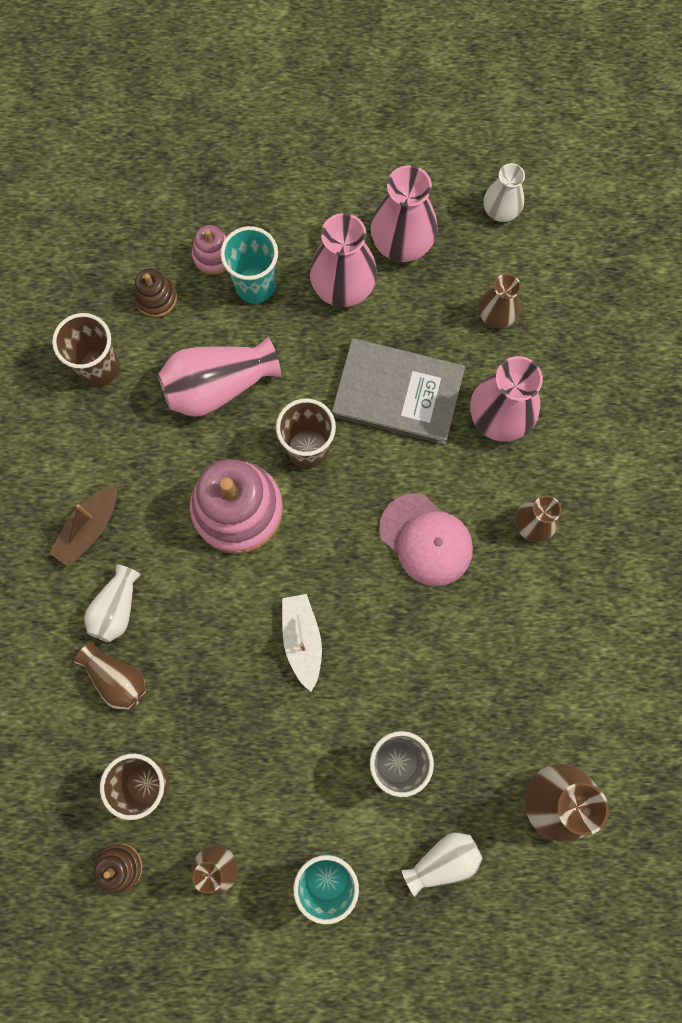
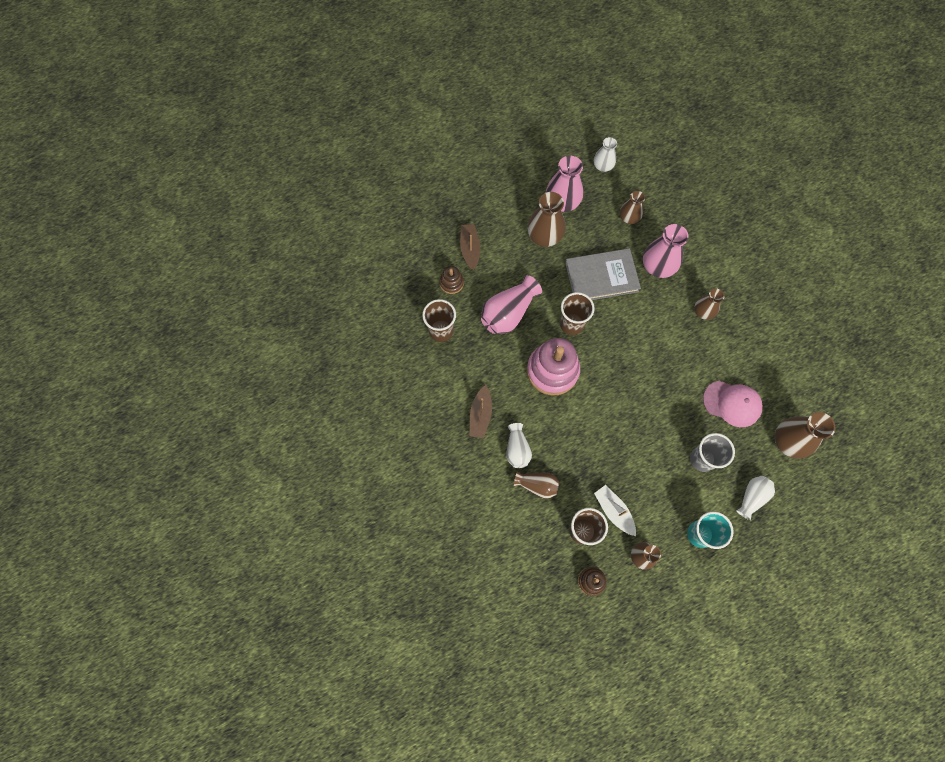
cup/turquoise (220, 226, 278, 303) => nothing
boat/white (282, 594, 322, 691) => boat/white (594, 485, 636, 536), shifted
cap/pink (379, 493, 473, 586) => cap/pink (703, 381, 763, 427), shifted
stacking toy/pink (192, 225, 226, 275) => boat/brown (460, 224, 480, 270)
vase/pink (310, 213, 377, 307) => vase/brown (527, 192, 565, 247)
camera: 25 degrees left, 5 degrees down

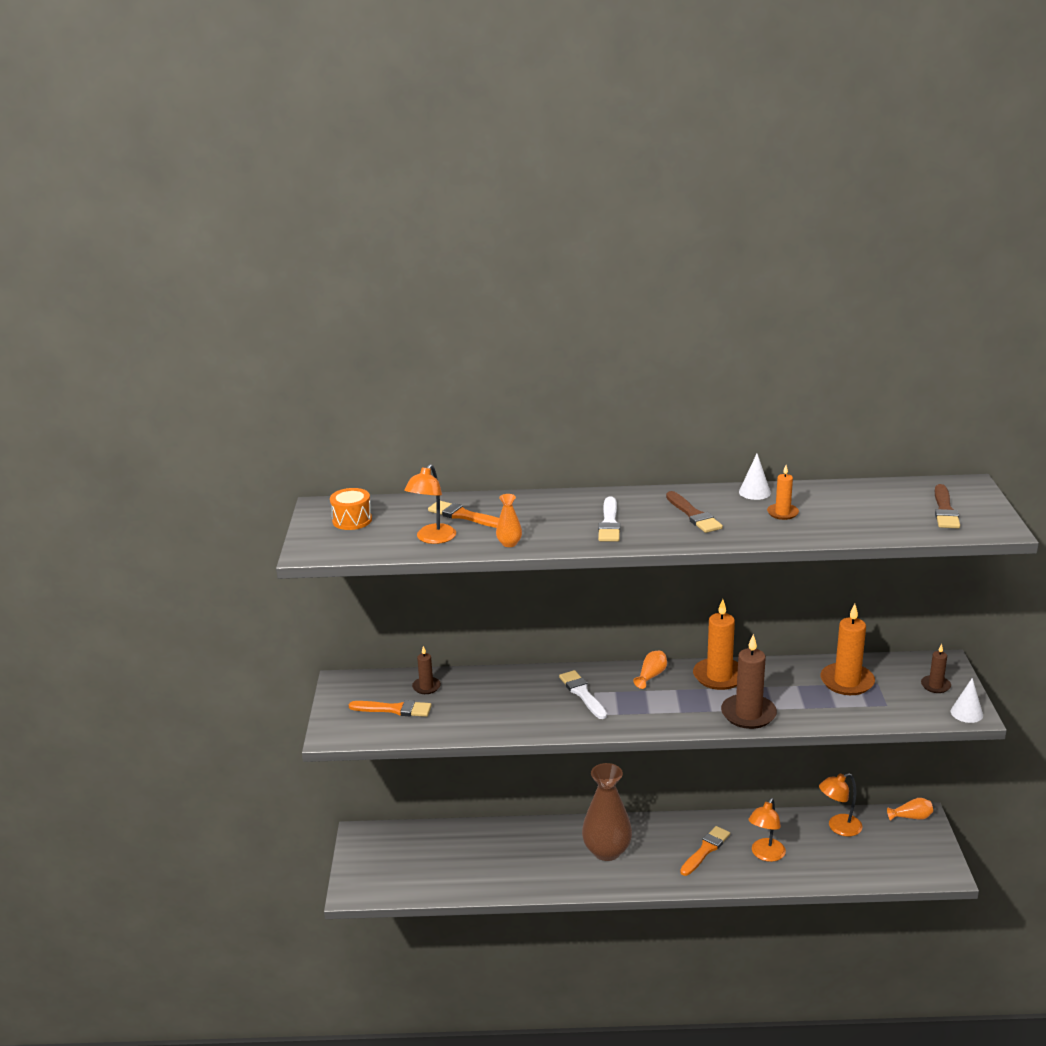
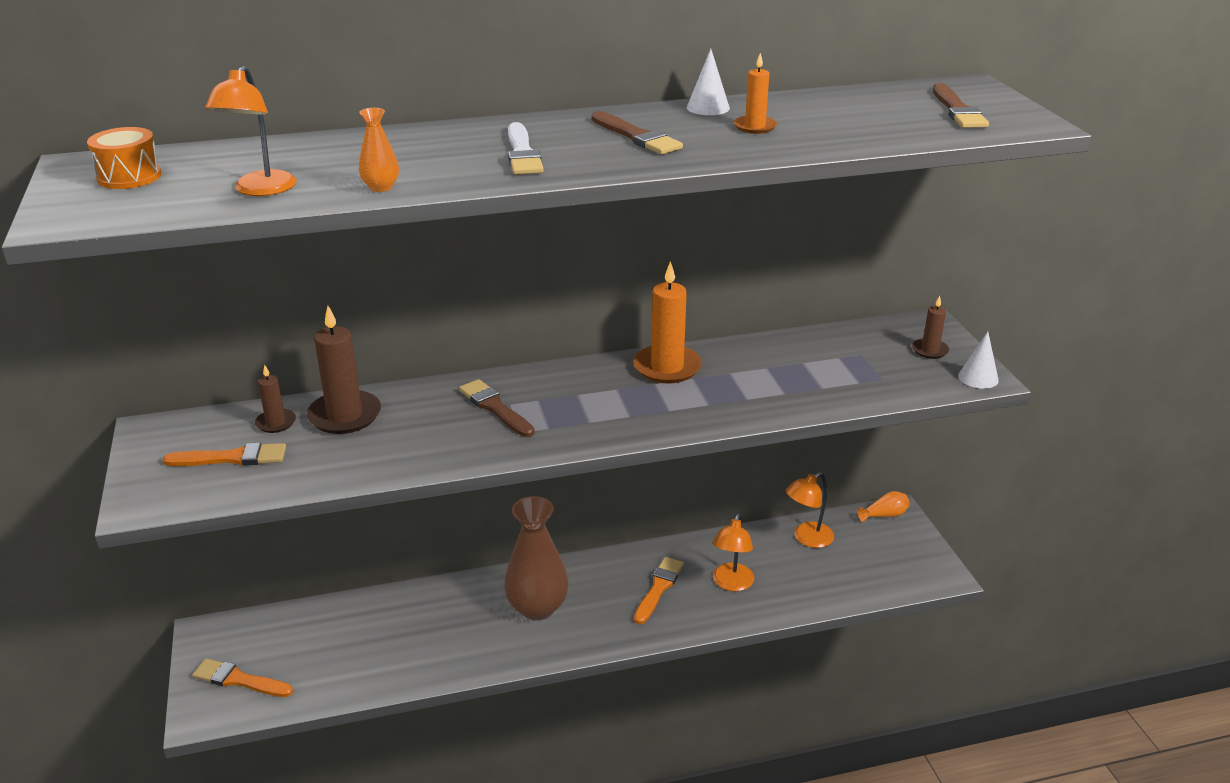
vase/orange (633, 651, 667, 689) => nothing
candle/orange (820, 604, 875, 695) => nothing
brush/orange (428, 501, 499, 528) => brush/orange (192, 658, 293, 697), shifted
candle/brown (721, 634, 777, 729) => candle/brown (307, 306, 381, 434), shifted
brush/white (559, 670, 607, 719) => brush/brown (459, 379, 535, 437)
camera: 15 degrees left, 5 degrees up

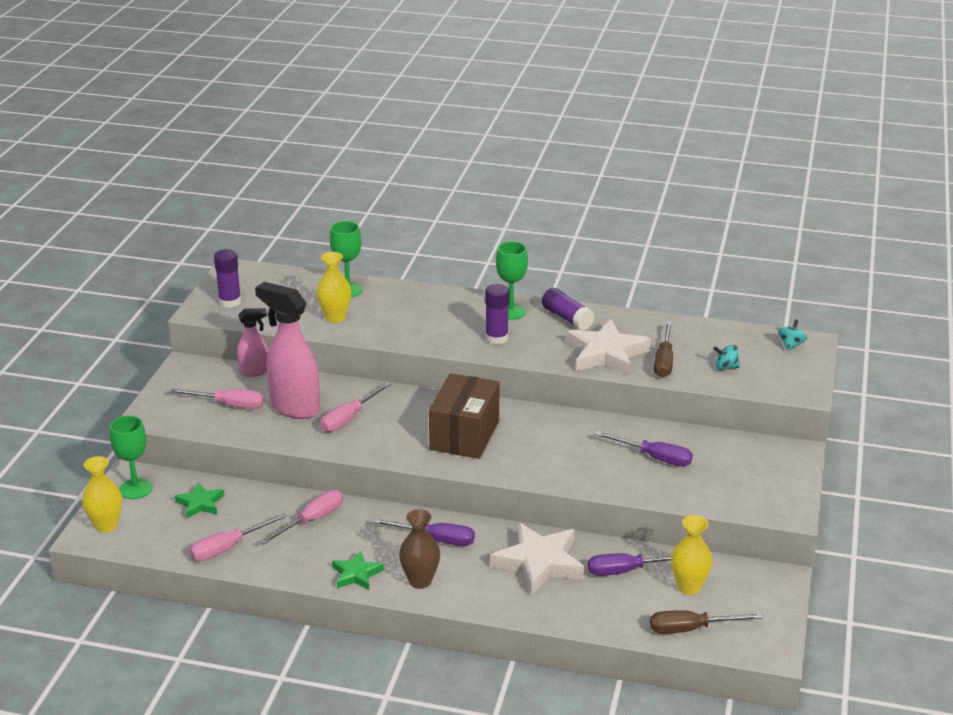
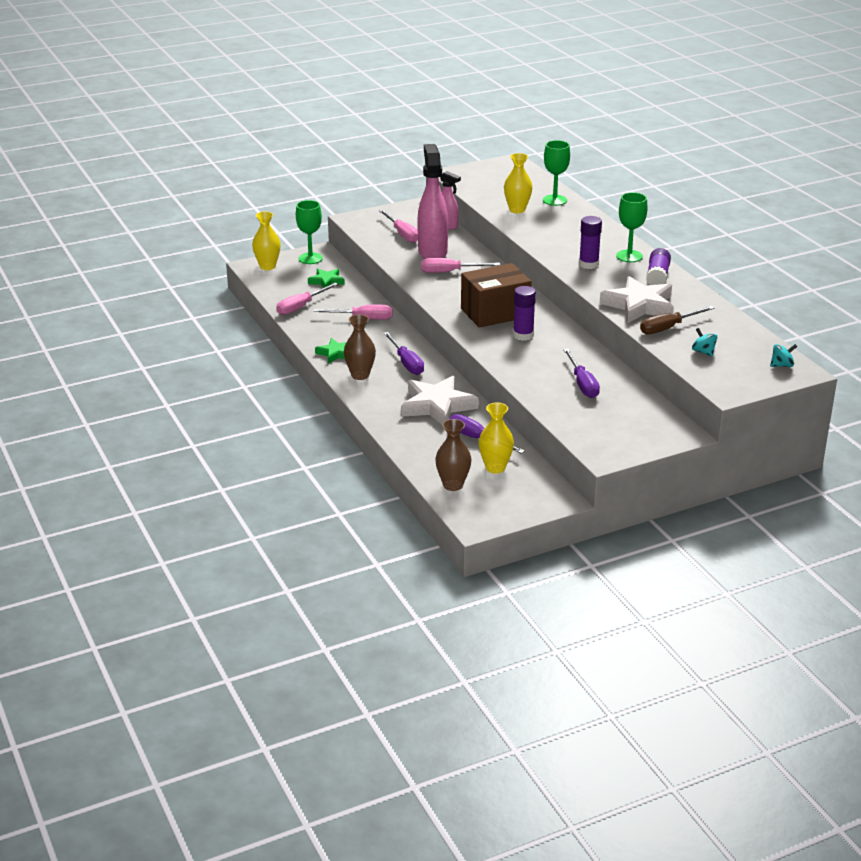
glue stick/purple (214, 249, 241, 308) => glue stick/purple (513, 286, 536, 341), shifted
screwdriver/brown (650, 610, 763, 634) => vase/brown (435, 419, 471, 491)
screwdriver/pink (190, 513, 287, 561) => screwdriver/pink (276, 283, 339, 315), 60 degrees counterclockwise
camera: 50 degrees right, 0 degrees up

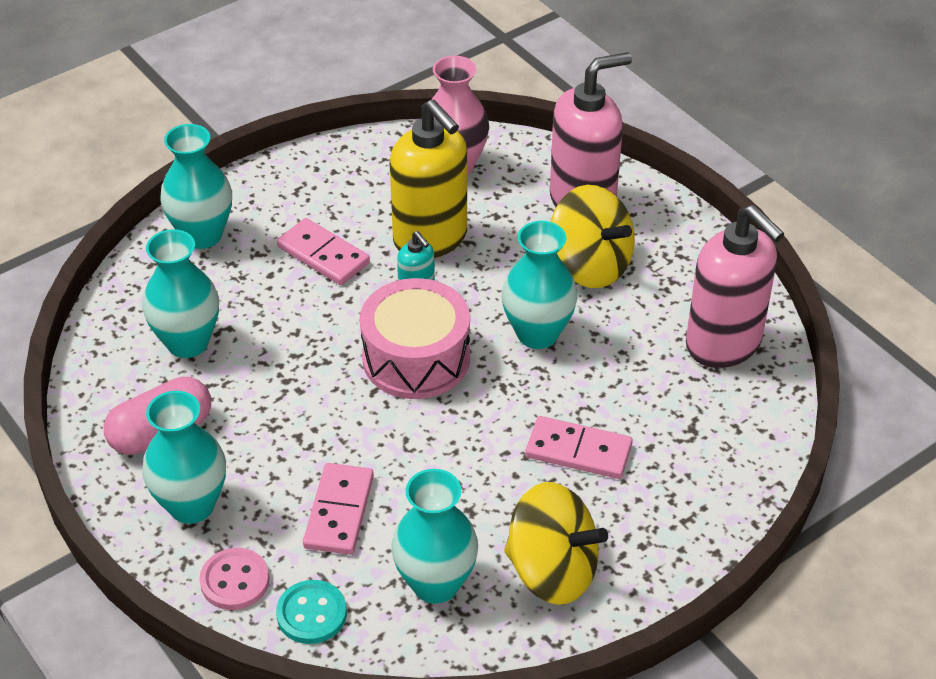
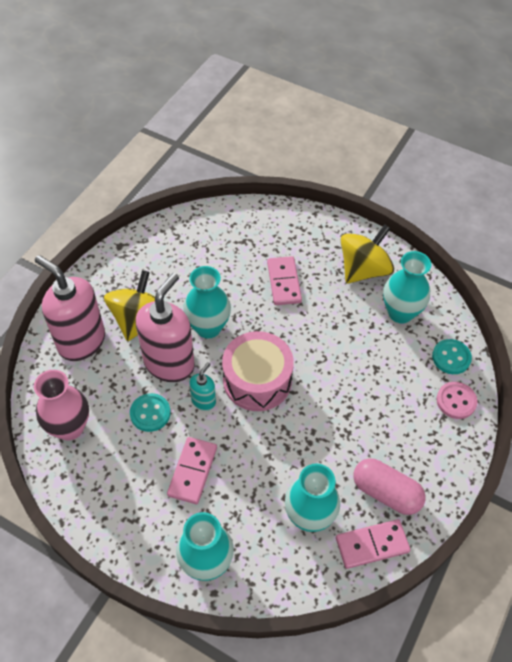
vase/turquoise (142, 391, 226, 524) => nothing
domino/pink (303, 463, 374, 555) => domino/pink (336, 519, 411, 569), shifted
soap dispenser/pink (686, 205, 784, 368) => soap dispenser/pink (135, 273, 195, 382), shifted
soap dispenser/yellow (390, 99, 467, 258) => button/turquoise (130, 393, 171, 432)
spinning top/yellow (504, 482, 608, 605) => spinning top/yellow (341, 224, 394, 284), 45 degrees clockwise
camera: 115 degrees left, 10 degrees up

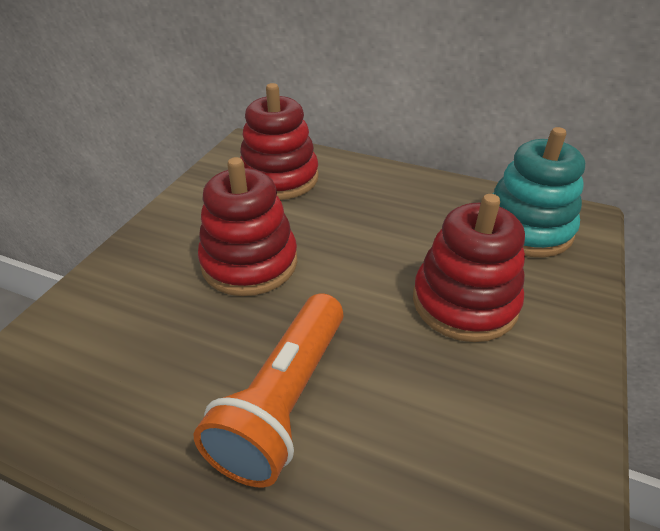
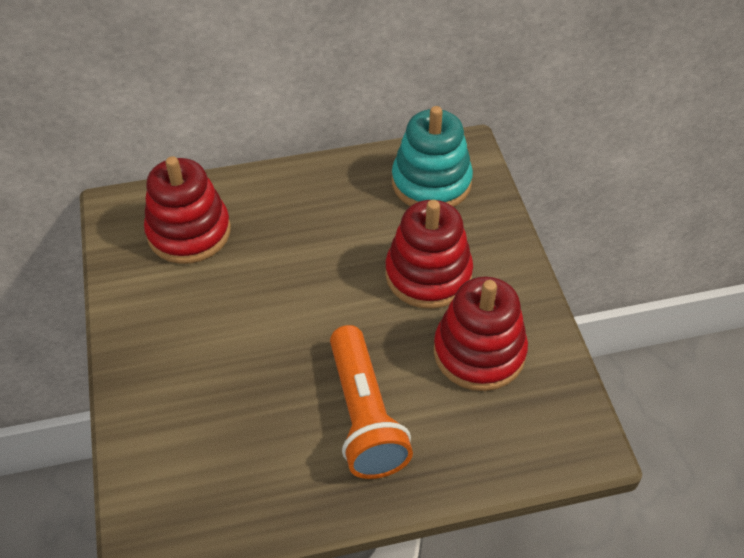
stacking toy/red (198, 157, 297, 296) => stacking toy/red (434, 276, 528, 391), shifted
camera: 35 degrees left, 10 degrees up

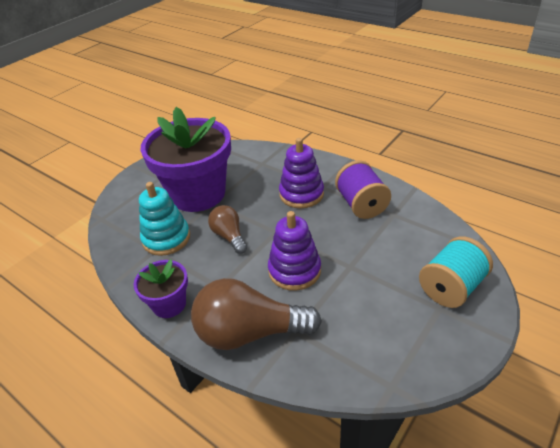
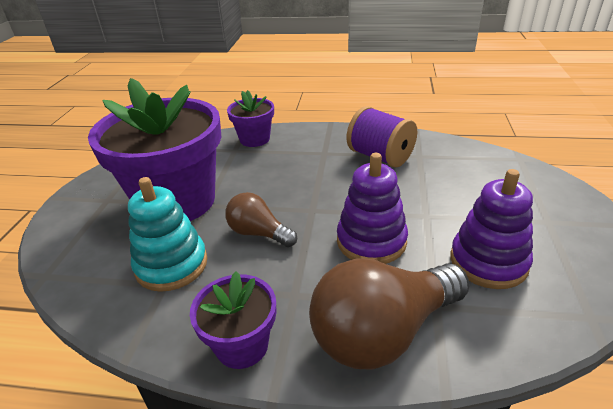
spool/turquoise (419, 236, 493, 308) => nothing
nothing => flower pot/purple (227, 90, 274, 147)
stacking toy/purple (279, 138, 324, 208) => stacking toy/purple (450, 169, 533, 289), shifted
camera: 30 degrees left, 5 degrees down

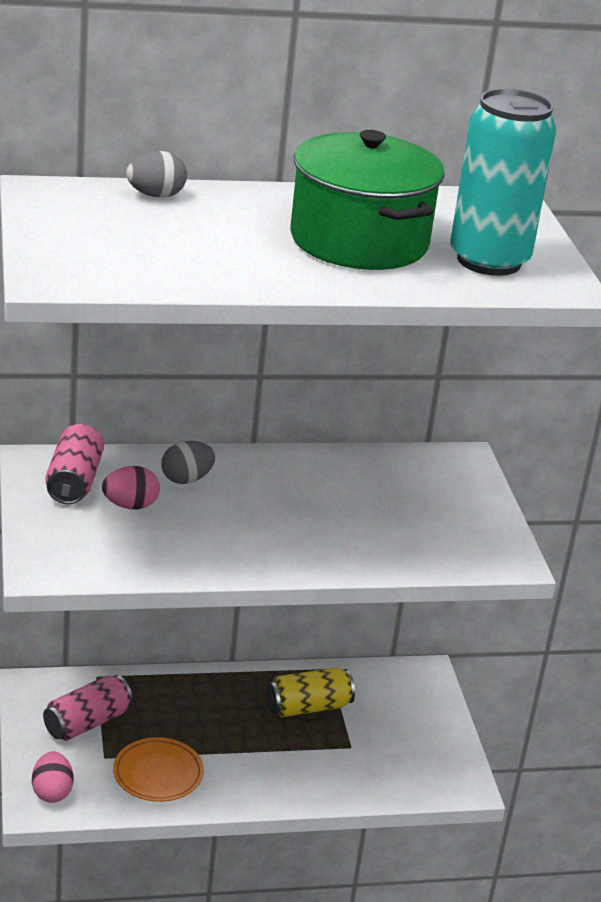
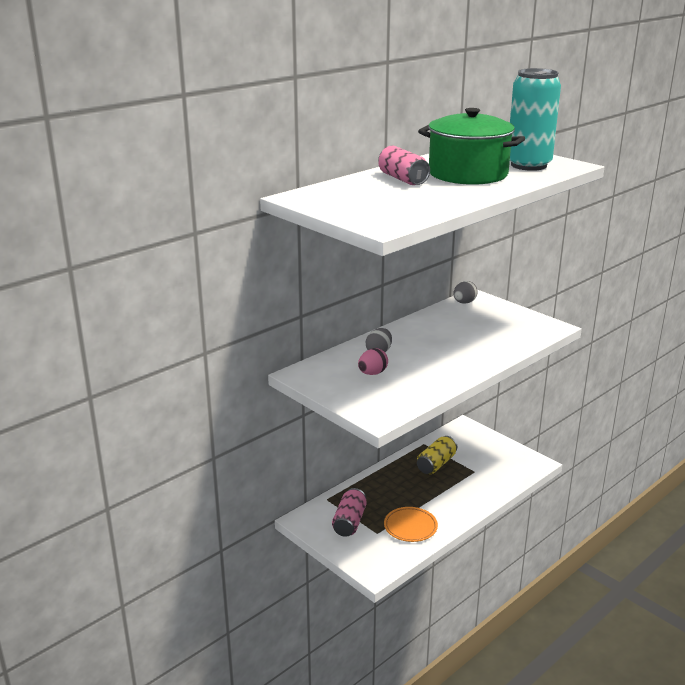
egg/pink (32, 752, 73, 803) => nothing
can/pink (45, 424, 104, 504) => can/pink (378, 145, 430, 185), shifted
egg/grey (126, 151, 187, 198) => egg/grey (453, 281, 478, 304), shifted
camera: 30 degrees left, 5 degrees down

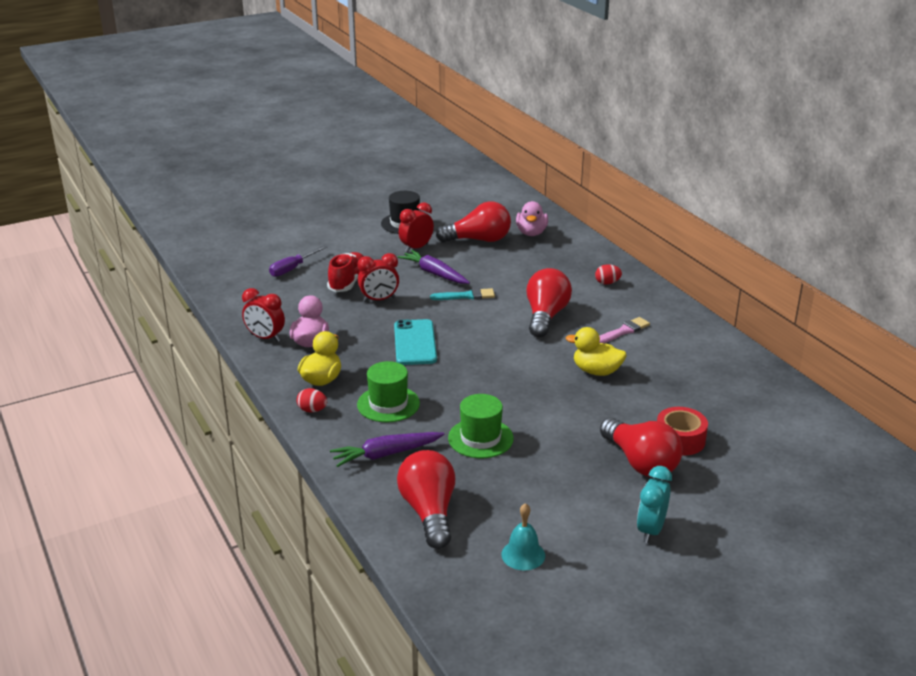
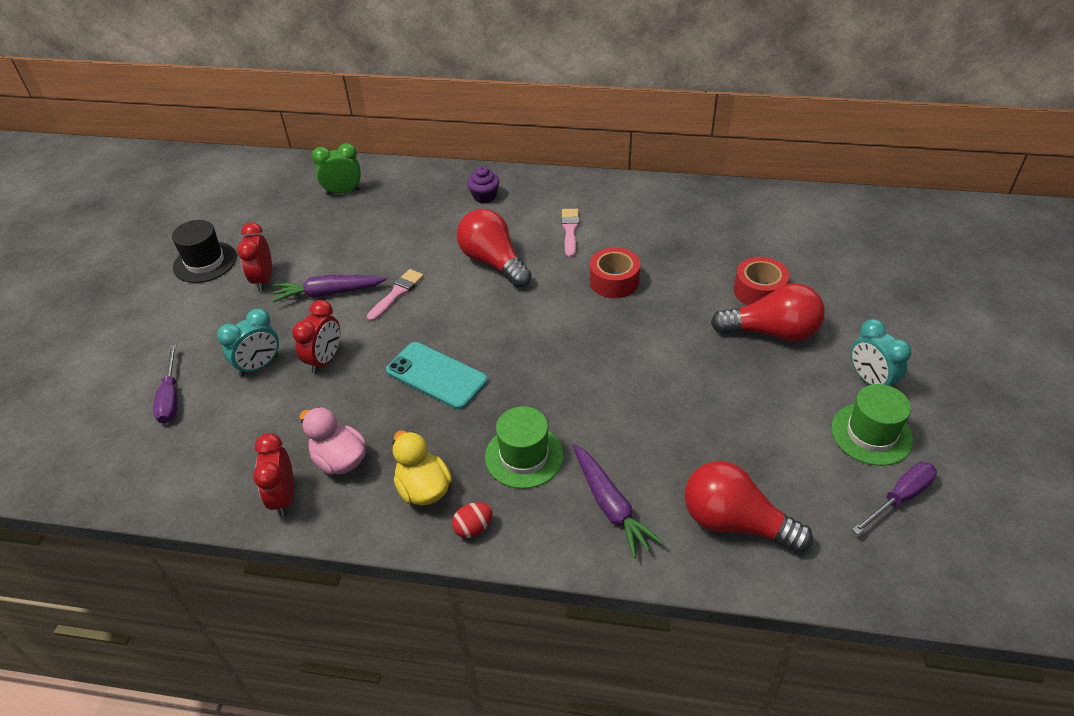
light bulb/red (436, 201, 511, 243) => nothing
bell/turquoise (501, 503, 545, 571) => nothing
nothing => screwdriver/purple (852, 462, 937, 535)
hat/green (448, 394, 514, 458) => hat/green (831, 384, 913, 466), shifted
shoe/red (327, 252, 364, 292) => clock/turquoise (217, 308, 279, 376)
duck/pink (516, 201, 548, 236) => clock/green (312, 143, 361, 195)
duck/yellow (566, 327, 627, 376) => tape/red (590, 247, 640, 298)
egg/red (595, 264, 622, 285) => cupcake/purple (467, 166, 500, 203)
brush/turquoise (430, 288, 495, 300) => brush/pink (367, 269, 424, 322)
clock/red (242, 288, 285, 342) => clock/red (253, 433, 294, 517), 105 degrees clockwise
carrot/purple (330, 432, 444, 467) => carrot/purple (573, 444, 664, 558), 45 degrees counterclockwise
camera: 50 degrees left, 15 degrees up

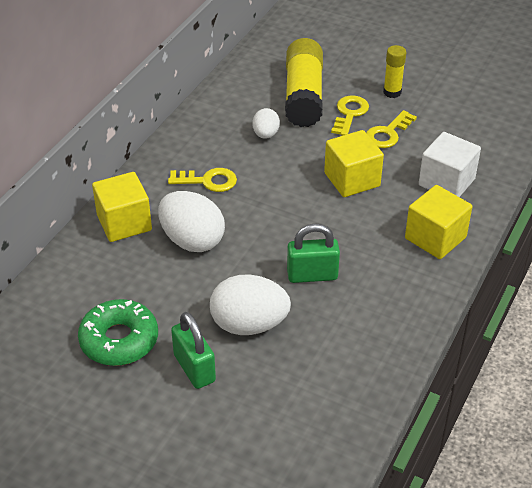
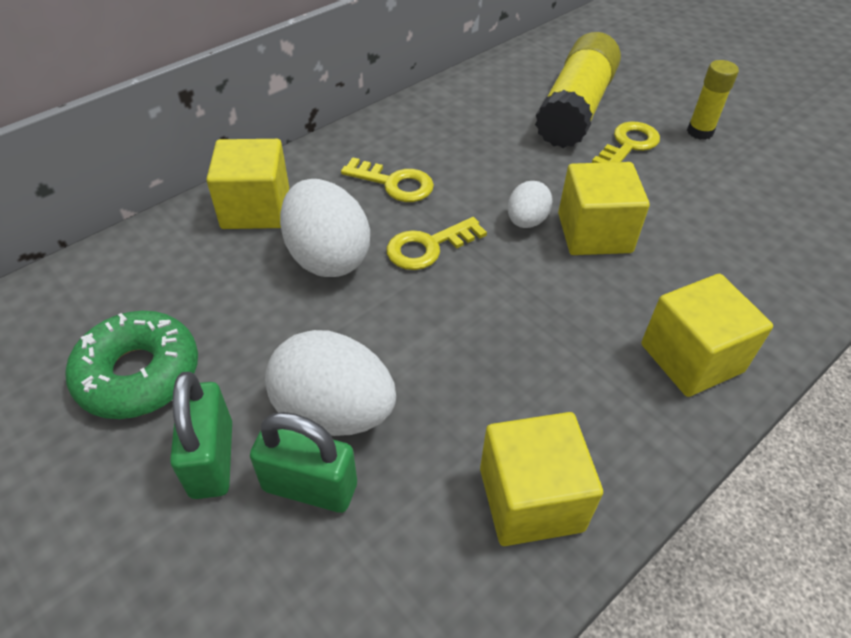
cube/white (419, 132, 481, 197) => nothing
nothing => cube/yellow (480, 412, 603, 546)
egg/white (252, 108, 280, 139) => egg/white (508, 181, 553, 228), shifted
padlock/green (287, 223, 340, 283) => padlock/green (250, 412, 357, 513), shifted
key/yellow (366, 110, 417, 148) => key/yellow (386, 217, 487, 270), shifted
camera: 20 degrees right, 5 degrees up

